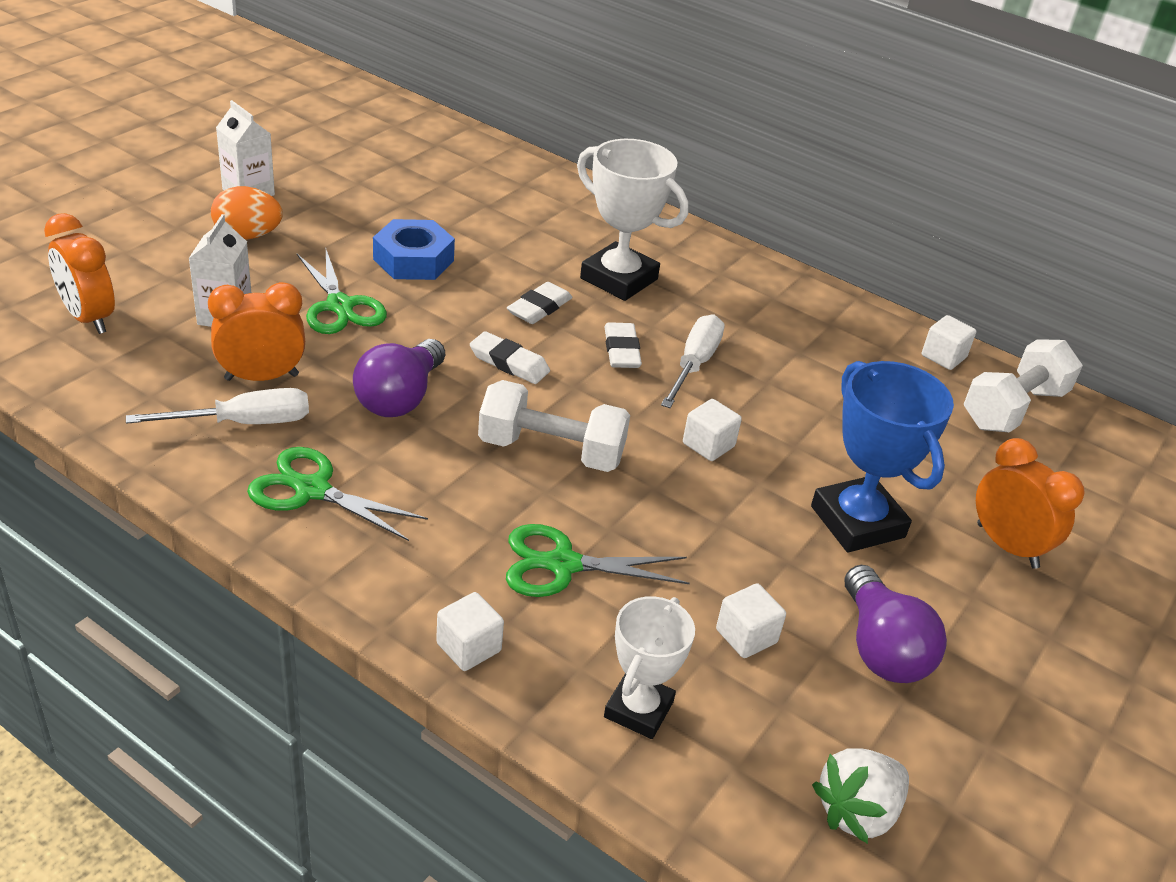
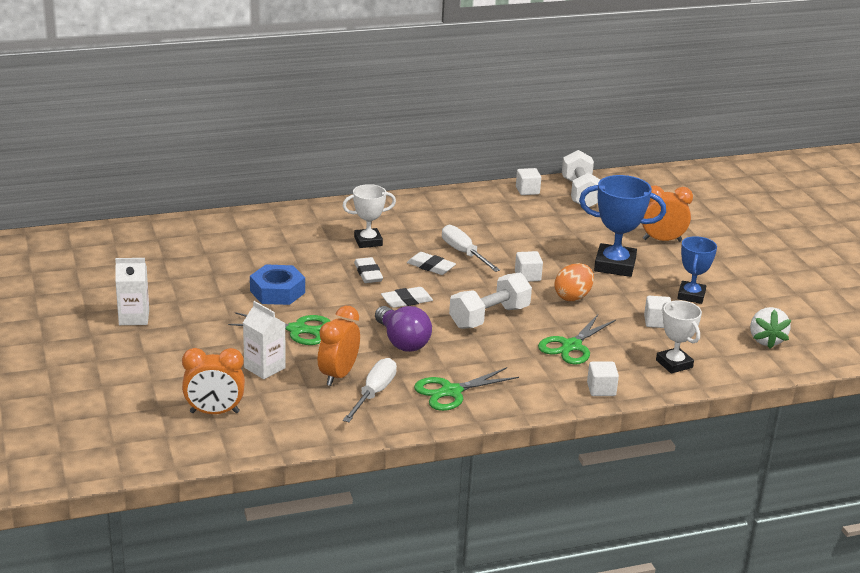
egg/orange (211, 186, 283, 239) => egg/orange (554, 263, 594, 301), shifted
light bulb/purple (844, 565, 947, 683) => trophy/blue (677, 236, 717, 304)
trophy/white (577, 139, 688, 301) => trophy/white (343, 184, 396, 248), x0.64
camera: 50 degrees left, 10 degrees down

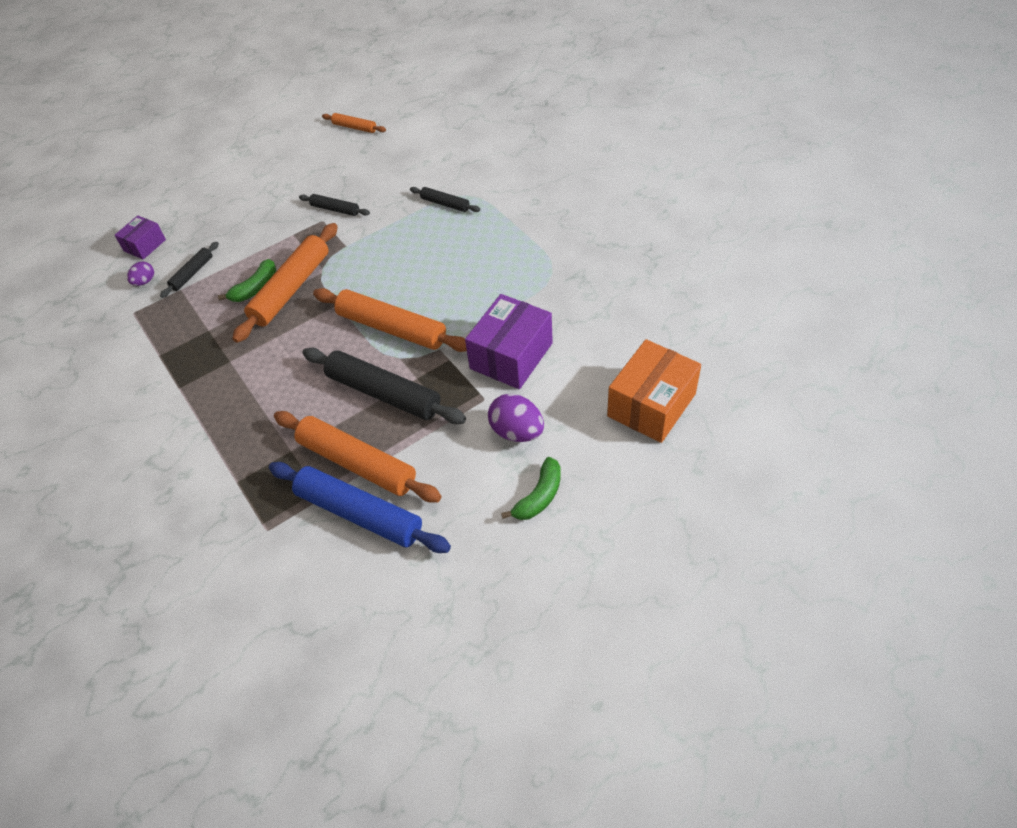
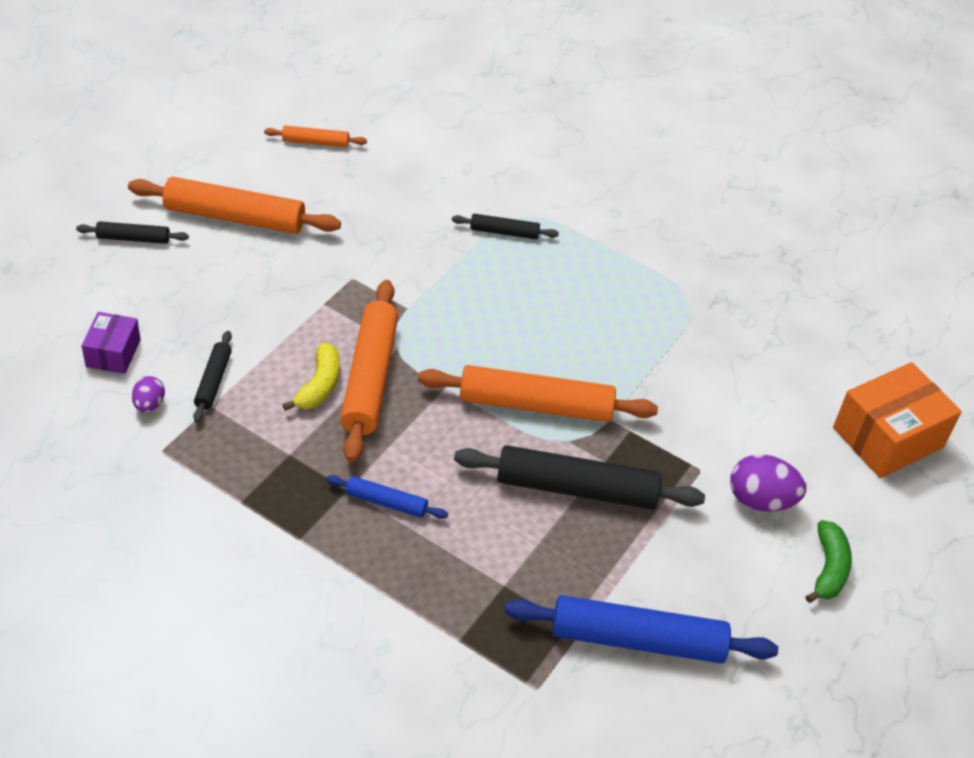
box/purple (465, 294, 553, 389) => nothing
nothing => rolling pin/blue (326, 475, 448, 519)
rolling pin/orange (274, 411, 442, 503) => rolling pin/orange (128, 177, 341, 234), shifted
rolling pin/black (299, 194, 370, 216) => rolling pin/black (76, 221, 189, 244), shifted
banana/green (218, 259, 276, 302) => banana/yellow (283, 343, 340, 411)
box/orange (607, 339, 701, 443) => box/orange (833, 362, 962, 478), 45 degrees clockwise
camera: 30 degrees left, 5 degrees down

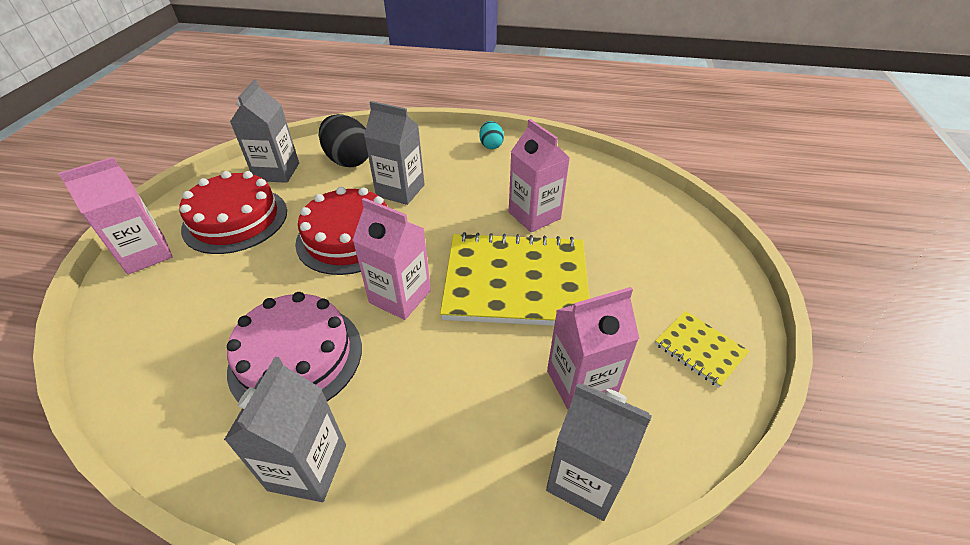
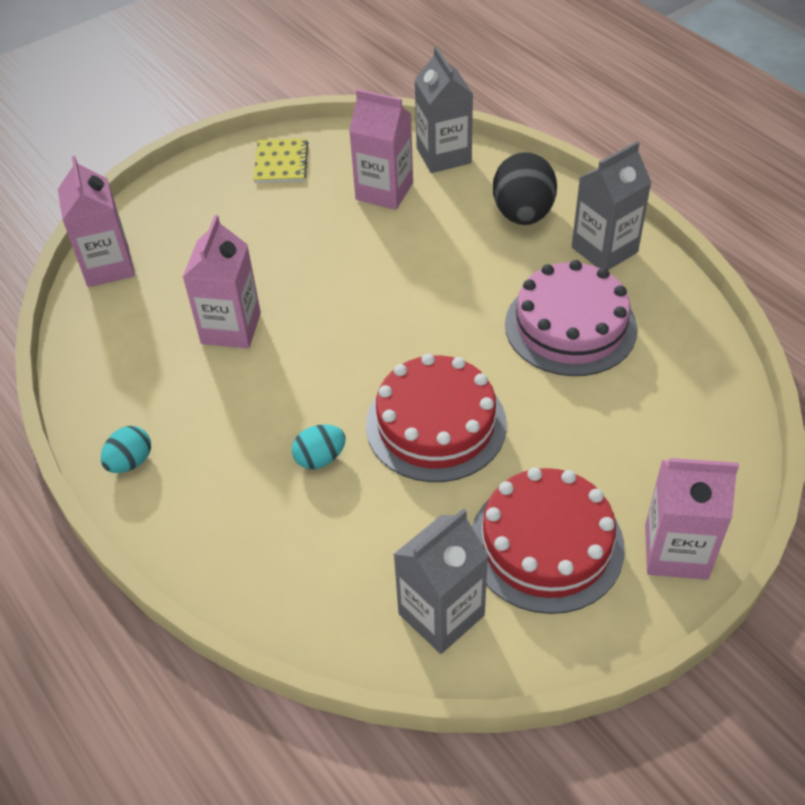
notebook/yellow (440, 232, 590, 326) => nothing
egg/black (319, 114, 368, 167) => egg/black (493, 152, 557, 225), shifted
carton/pink (352, 198, 431, 320) => carton/pink (58, 156, 135, 287), shifted
carton/grey (364, 101, 425, 205) => egg/turquoise (292, 424, 346, 469)
camera: 135 degrees left, 5 degrees up

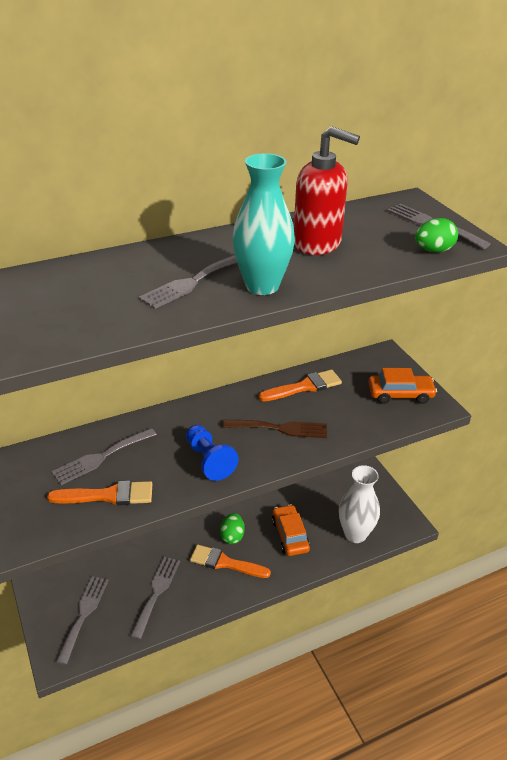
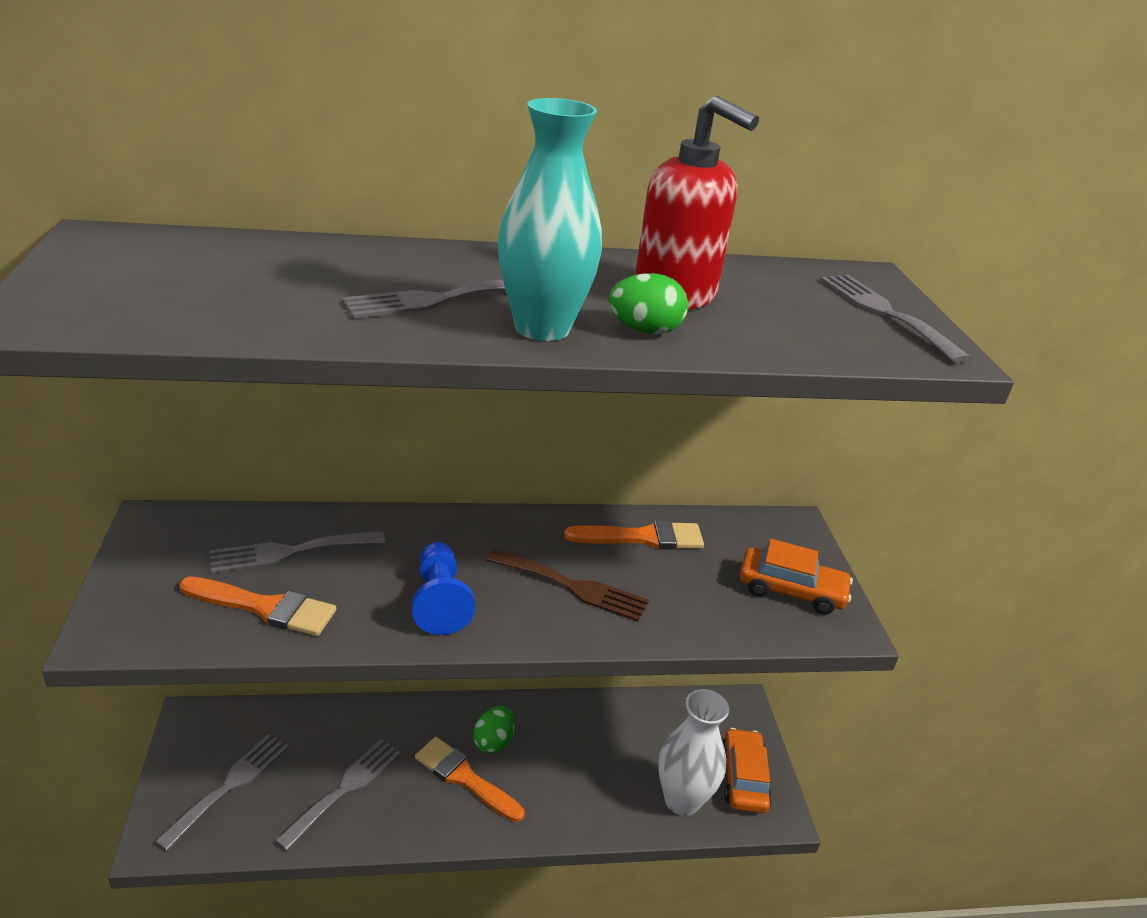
car/orange (272, 504, 310, 556) => car/orange (723, 728, 772, 813), shifted
egg/green (415, 218, 458, 252) => egg/green (609, 273, 688, 334), shifted
camera: 15 degrees right, 5 degrees down

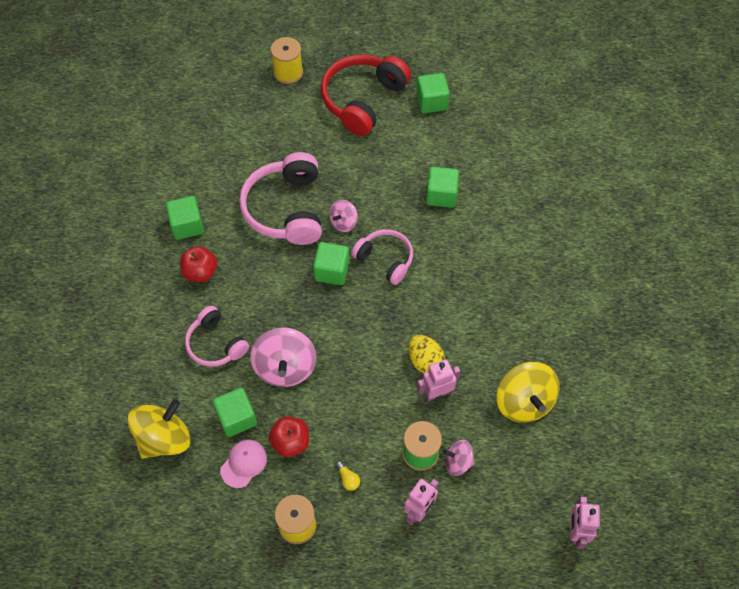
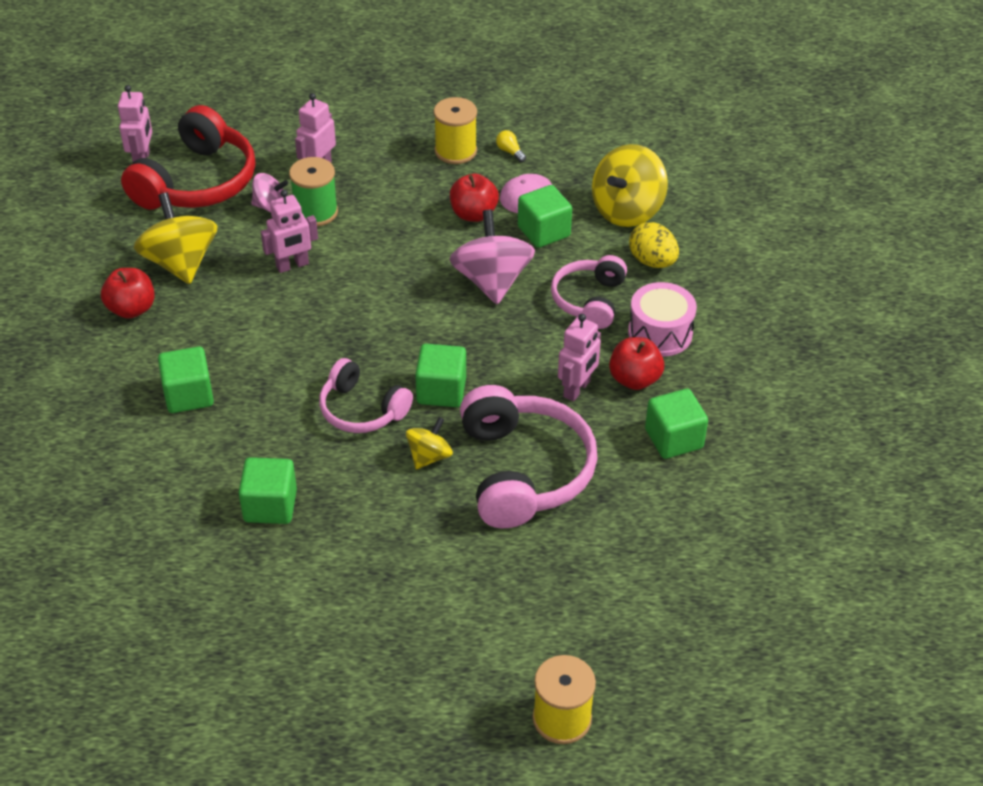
nothing => apple/red (101, 268, 155, 319)
nothing => robot/pink (558, 314, 601, 401)
nothing => drum/pink (628, 282, 697, 356)
headphones/red (321, 54, 411, 136) => headphones/red (121, 105, 255, 210), shifted
light bulb/yellow (336, 461, 360, 491) => light bulb/yellow (496, 130, 526, 162), shifted
egg/yellow (408, 335, 445, 374) => egg/yellow (629, 222, 679, 268), shifted
cube/green (416, 73, 450, 113) => cube/green (158, 346, 214, 413), shifted
spinning top/pink (329, 200, 358, 232) => spinning top/yellow (406, 417, 453, 470)
headphones/pink (185, 306, 249, 367) => headphones/pink (551, 255, 627, 329), 120 degrees counterclockwise
camera: 175 degrees right, 15 degrees down

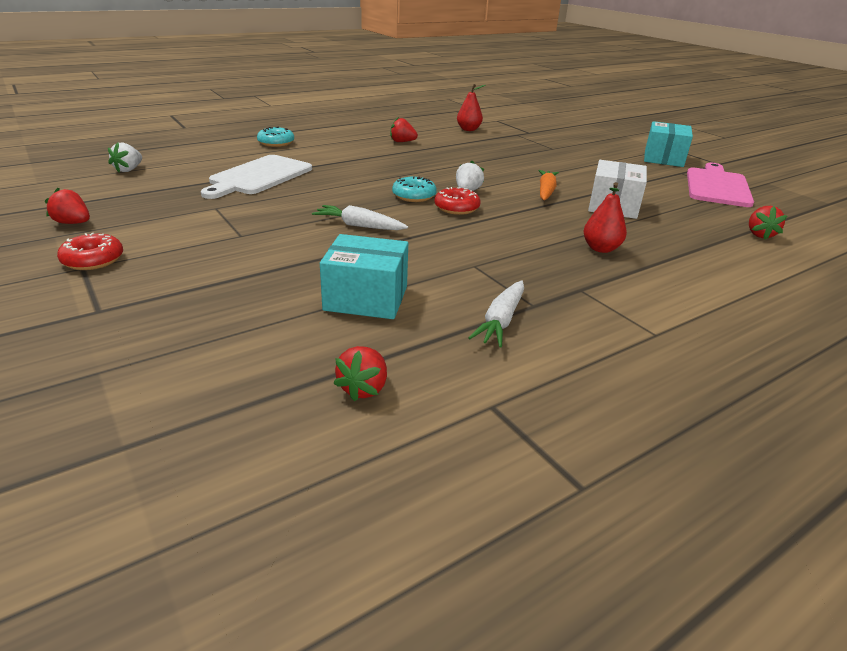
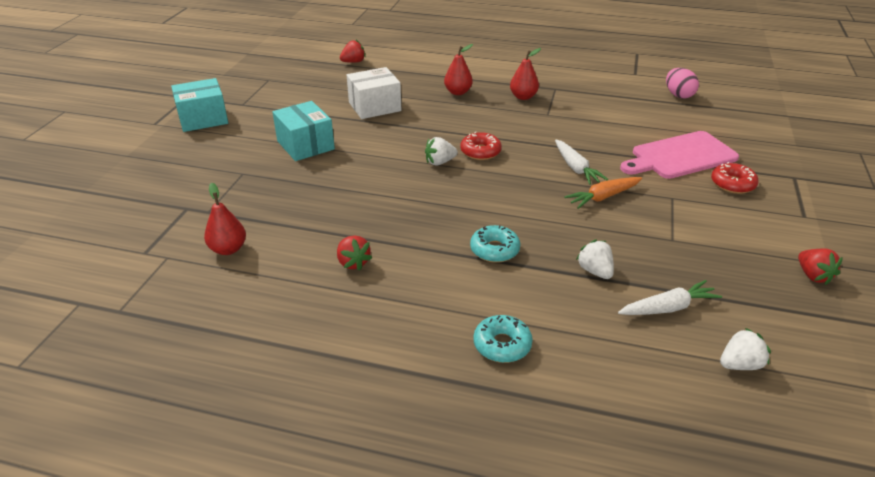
nothing => pear/red (510, 48, 541, 100)
donut/red (57, 233, 123, 270) => donut/red (711, 162, 759, 194), shifted
box/turquoise (320, 234, 408, 319) => box/turquoise (272, 101, 335, 161), shifted
donut/turquoise (392, 176, 437, 202) => donut/turquoise (470, 225, 521, 263), shifted
carrot/white (468, 280, 524, 347) => carrot/white (618, 280, 722, 315), shifted
carrot/orange (538, 170, 559, 200) => carrot/orange (564, 177, 642, 209), shifted
cutting board/pink (687, 163, 754, 207) => cutting board/pink (620, 131, 739, 179), shifted
cutting board/white (201, 155, 312, 199) => strawberry/white (576, 240, 614, 279)
strawberry/red (333, 346, 387, 402) => egg/pink (666, 68, 699, 99)
camera: 130 degrees left, 5 degrees up

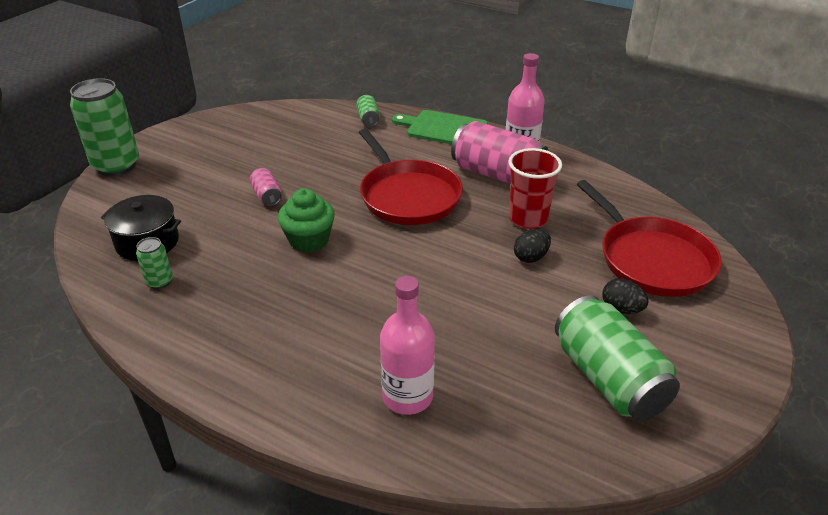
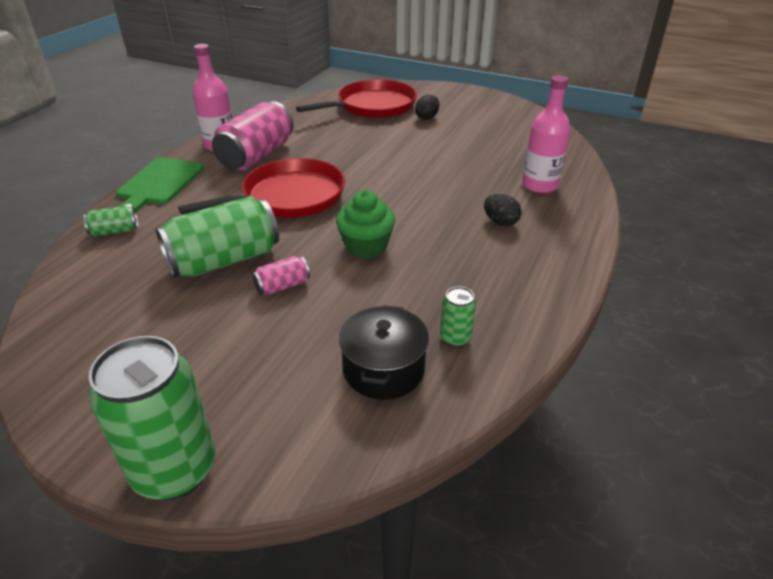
cup/red (508, 148, 562, 229) => nothing
egg/black (514, 229, 551, 263) => egg/black (484, 194, 522, 226), shifted
can/green (555, 295, 680, 421) => can/green (156, 196, 279, 278), shifted
camera: 95 degrees left, 0 degrees up

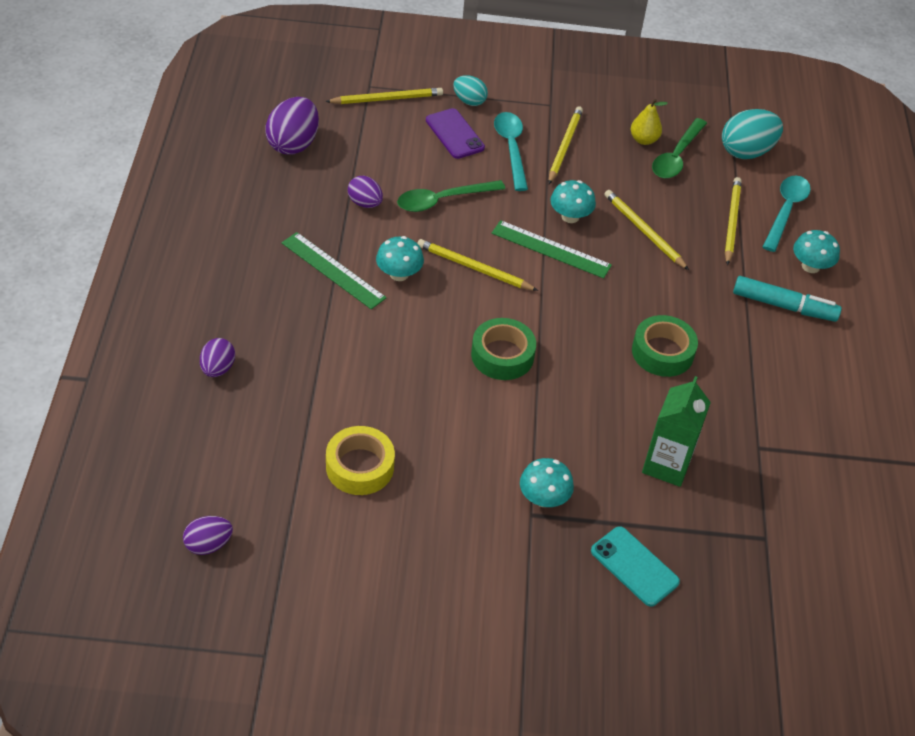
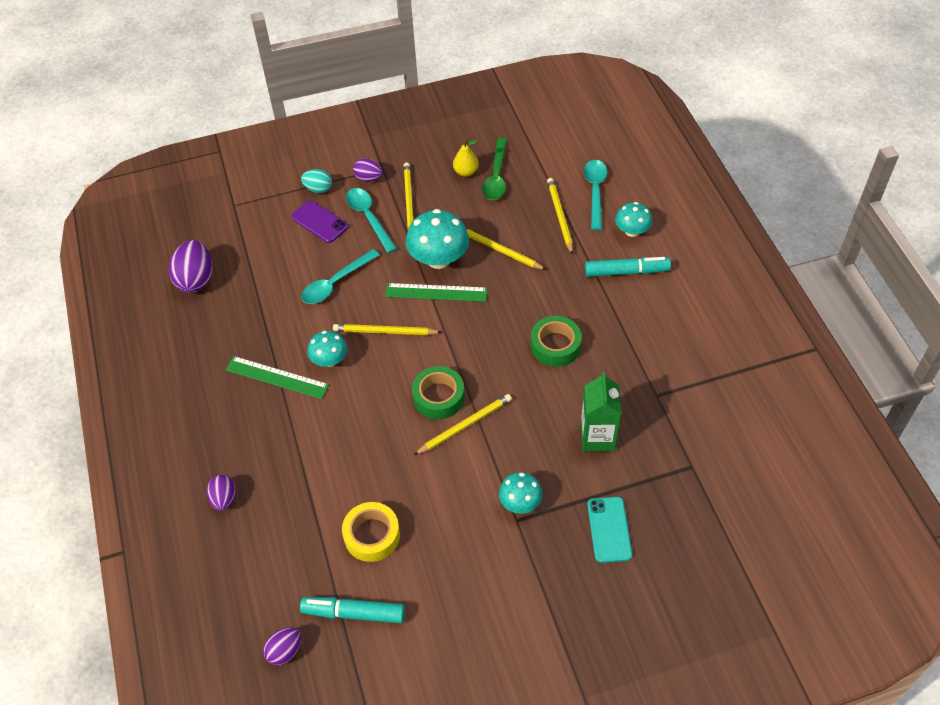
egg/turquoise (722, 109, 783, 159) => nothing
nothing => marker/turquoise (300, 597, 405, 623)
pencil/yellow (325, 88, 443, 104) => pencil/yellow (414, 394, 512, 455), shifted
egg/purple (348, 176, 383, 208) => egg/purple (353, 158, 383, 182), shifted
spoon/green (397, 180, 505, 212) => spoon/turquoise (301, 249, 380, 304)
phone/turquoise (591, 526, 680, 607) => phone/turquoise (587, 497, 632, 563), 60 degrees clockwise
mushroom/turquoise (550, 180, 596, 223) => mushroom/turquoise (406, 209, 469, 269), x1.69
camera: 15 degrees left, 5 degrees up

